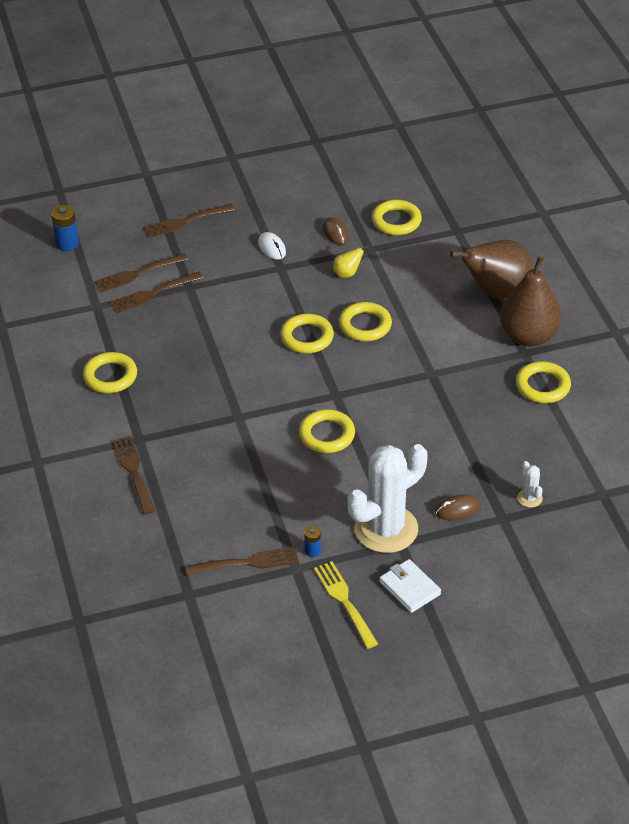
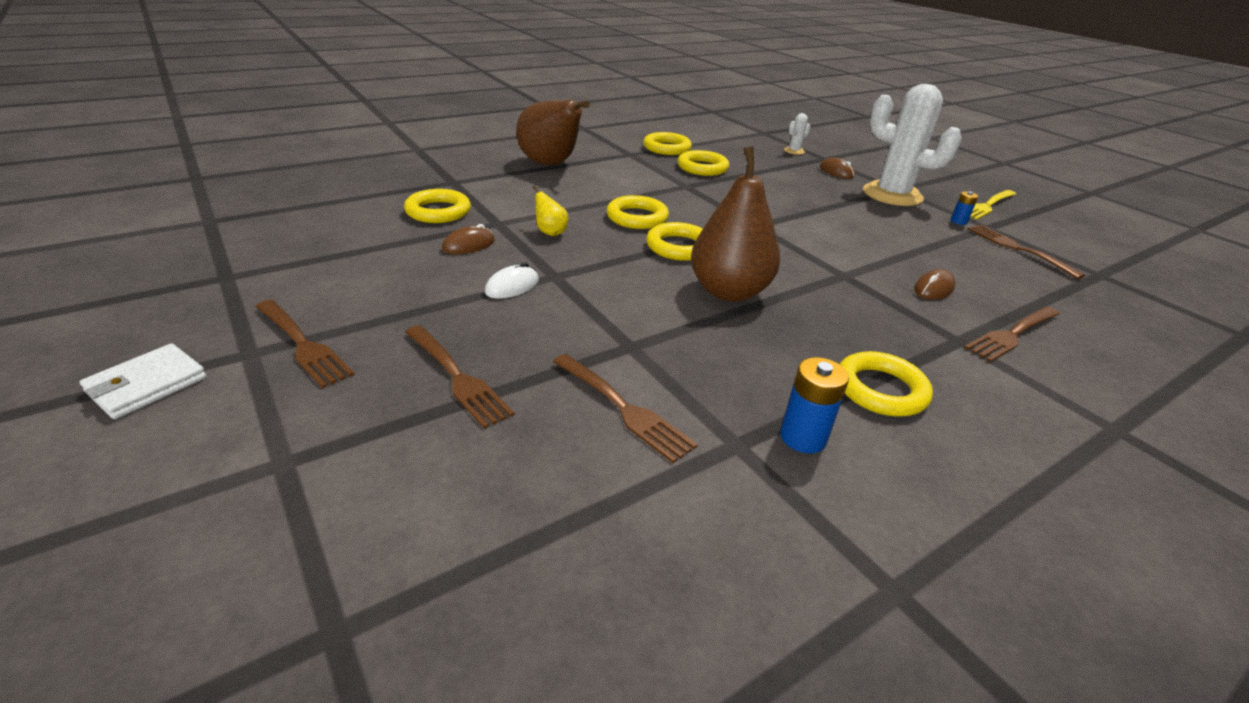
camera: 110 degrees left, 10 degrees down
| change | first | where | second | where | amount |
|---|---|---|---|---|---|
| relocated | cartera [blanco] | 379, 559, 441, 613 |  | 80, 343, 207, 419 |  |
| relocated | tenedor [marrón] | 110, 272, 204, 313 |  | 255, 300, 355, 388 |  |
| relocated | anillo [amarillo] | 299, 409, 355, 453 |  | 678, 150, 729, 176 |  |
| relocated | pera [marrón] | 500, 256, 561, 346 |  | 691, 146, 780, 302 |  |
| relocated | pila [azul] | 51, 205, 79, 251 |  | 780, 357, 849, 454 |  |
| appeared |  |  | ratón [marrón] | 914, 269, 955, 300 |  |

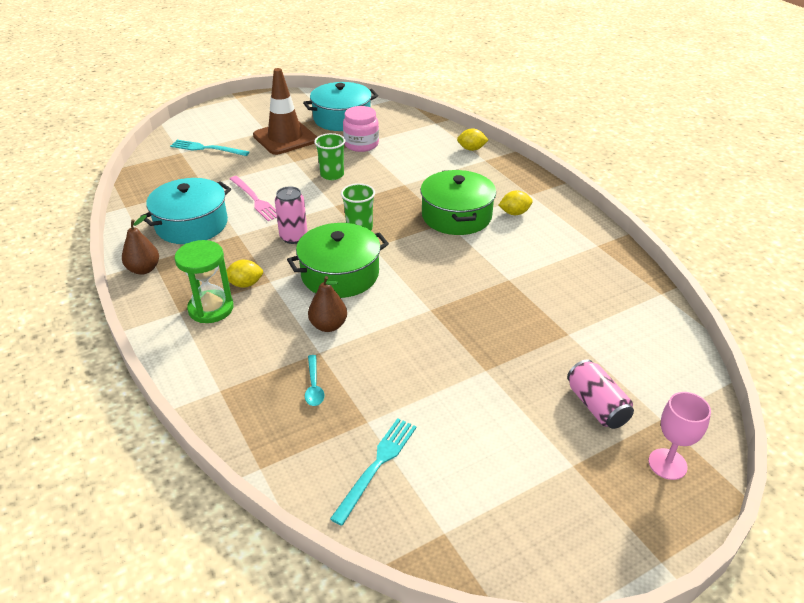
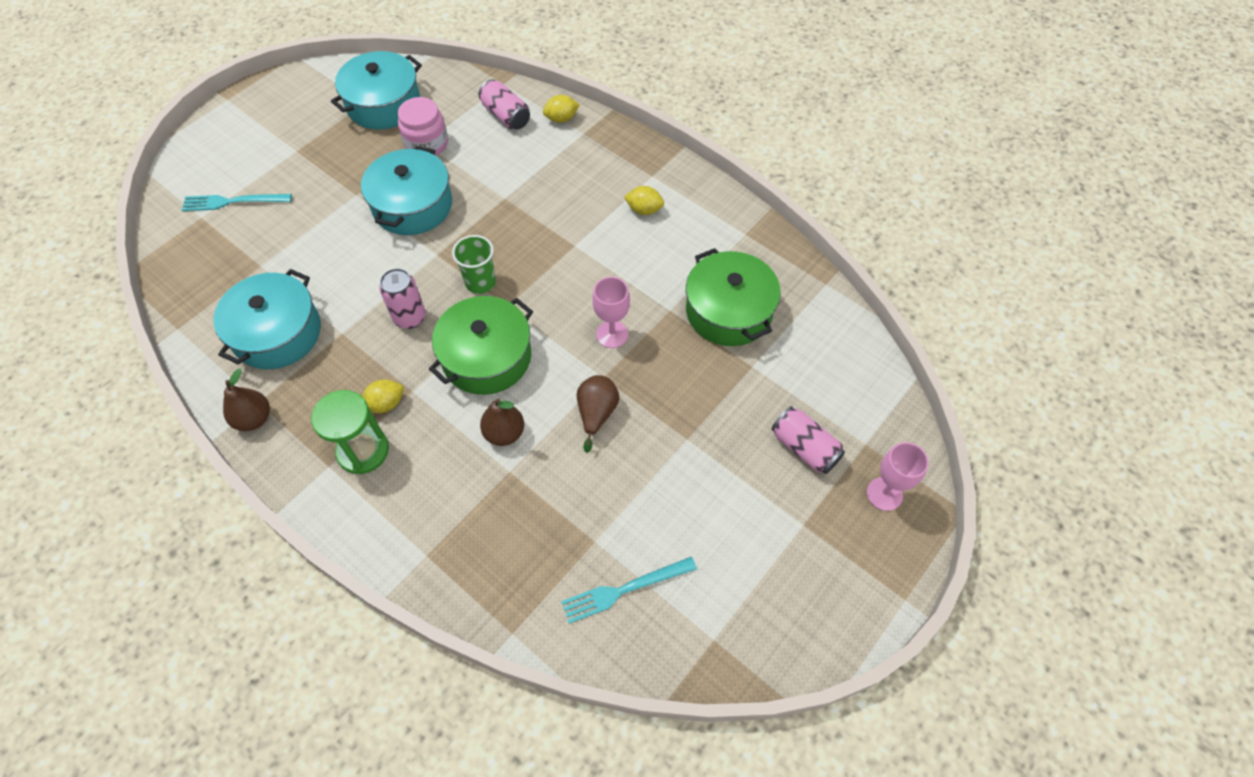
camera: 20 degrees left, 20 degrees up
| change | first | where | second | where | amount |
|---|---|---|---|---|---|
| exchanged | vaso [verde] | 314, 133, 345, 180 | olla [turquesa] | 361, 146, 452, 235 |  |
| appeared |  |  | lata [rosa] | 479, 79, 530, 129 |  |
| spun | tenedor [turquesa] | 330, 418, 417, 526 |  | 561, 557, 697, 624 | 120 degrees counterclockwise |
| appeared |  |  | pera [marrón] | 577, 375, 620, 453 |  |
| appeared |  |  | copa [rosa] | 592, 277, 630, 348 |  |
| spun | limón [amarillo] | 499, 190, 533, 215 |  | 624, 186, 664, 215 | 45 degrees clockwise |
| relocated | olla [verde] | 420, 170, 496, 235 |  | 686, 248, 781, 346 |  |
| missing | tenedor [rosa] | 230, 176, 277, 221 |  |  |  |
| missing | cono de tráfico [marrón] | 253, 68, 317, 155 |  |  |  |
| missing | cuchara [turquesa] | 305, 355, 324, 406 |  |  |  |

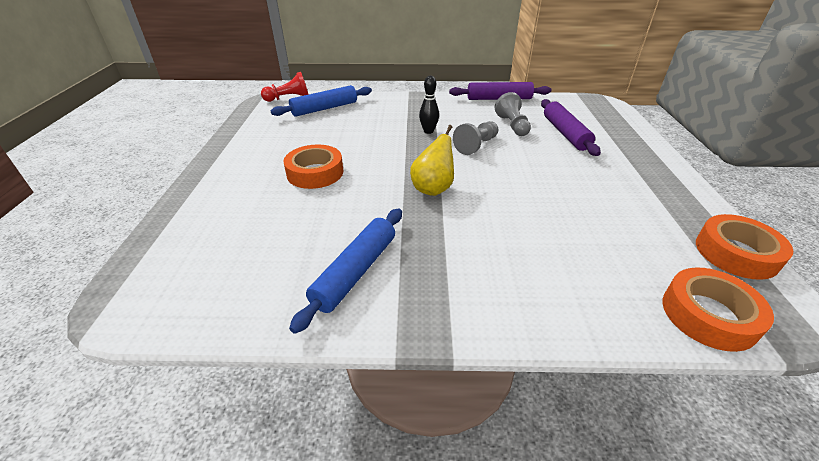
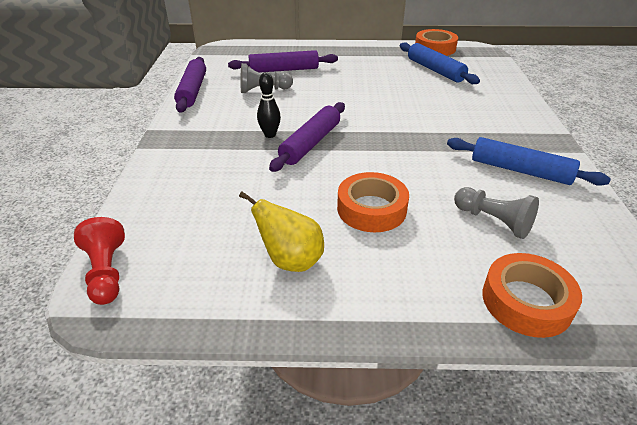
camera: 90 degrees left, 0 degrees up
| change | first | where | second | where | amount |
|---|---|---|---|---|---|
| relocated | pera [amarillo] | 410, 125, 454, 196 |  | 239, 192, 324, 272 |  |
| appeared |  |  | rodillo [morado] | 269, 102, 345, 172 |  |
| relocated | rodillo [azul] | 271, 85, 372, 117 |  | 400, 42, 480, 84 |  |
| relocated | peón [gris] | 453, 121, 498, 155 |  | 454, 187, 539, 239 |  |
| relocated | cinta adhesiva [naranja] | 663, 267, 774, 352 |  | 482, 253, 582, 338 |  |

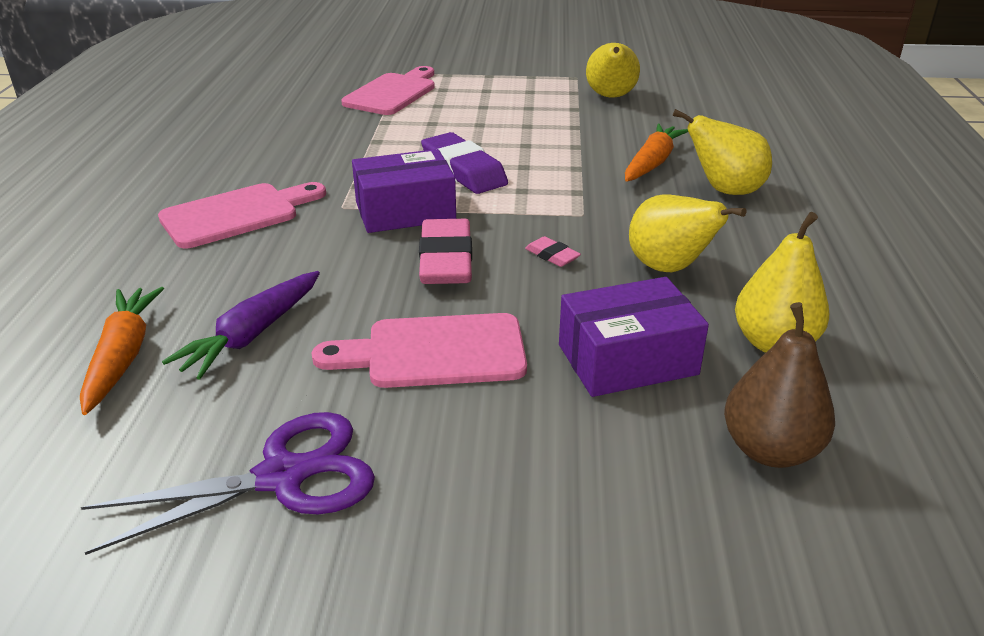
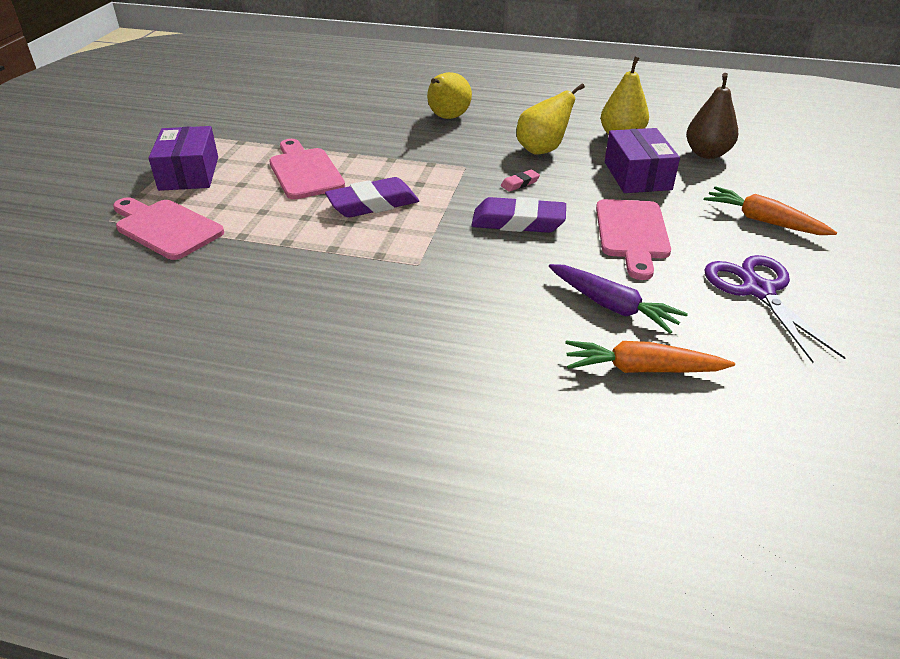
camera: 80 degrees left, 5 degrees up
| change | first | where | second | where | amount |
|---|---|---|---|---|---|
| relocated | caja [morado] | 352, 149, 456, 233 |  | 149, 126, 218, 191 |  |
| relocated | tabla de cortar [rosa] | 158, 182, 326, 248 |  | 269, 139, 345, 199 |  |
| colour | goma de borrar [rosa] | 419, 219, 472, 284 | goma de borrar [morado] | 471, 197, 566, 233 |  |
| relocated | zanahoria [naranja] | 625, 124, 688, 182 |  | 704, 186, 837, 235 |  |
| missing | pera [amarillo] | 586, 43, 640, 98 |  |  |  |

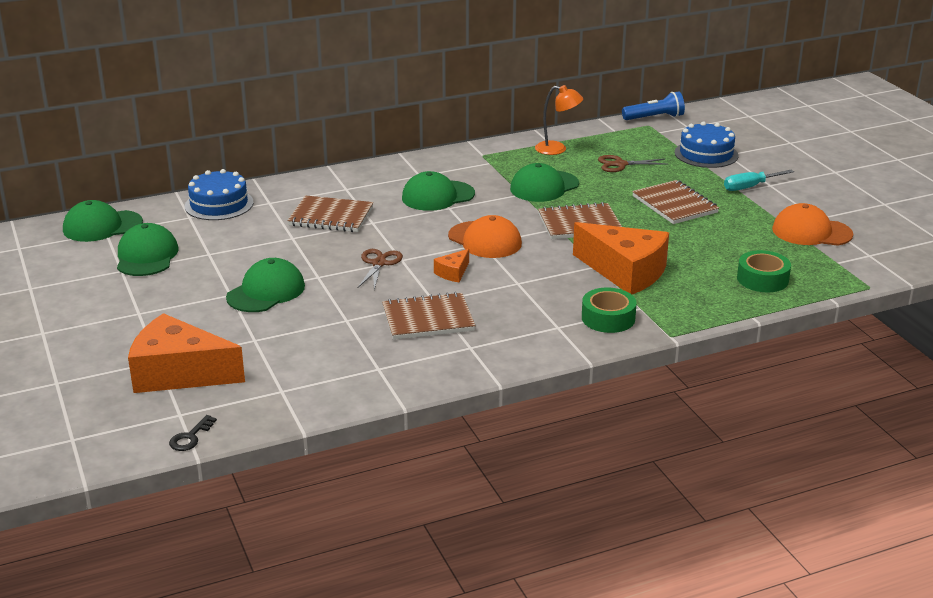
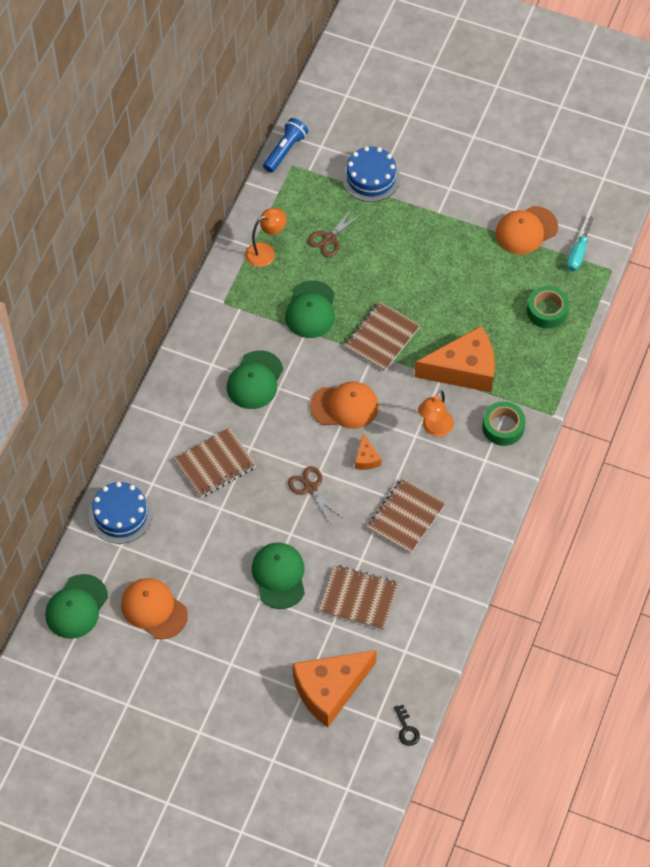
camera: 45 degrees left, 30 degrees up
| change | first | where | second | where | amount |
|---|---|---|---|---|---|
| colour | gorra [verde] | 117, 223, 179, 276 | gorra [naranja] | 121, 578, 188, 639 |  |
| relocated | cuaderno [marrón] | 632, 180, 719, 224 |  | 319, 565, 399, 630 |  |
| appeared |  |  | lámpara [naranja] | 418, 390, 454, 437 |  |
| relocated | destornillador [turquesa] | 724, 170, 794, 191 |  | 566, 214, 595, 271 |  |

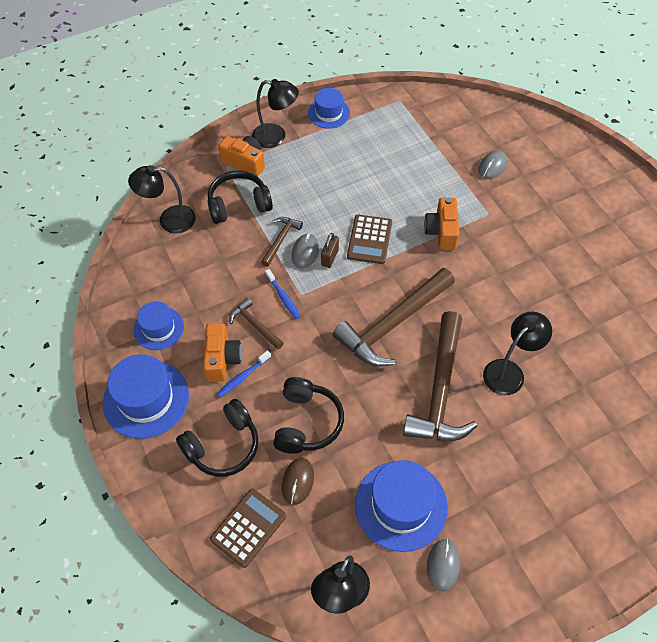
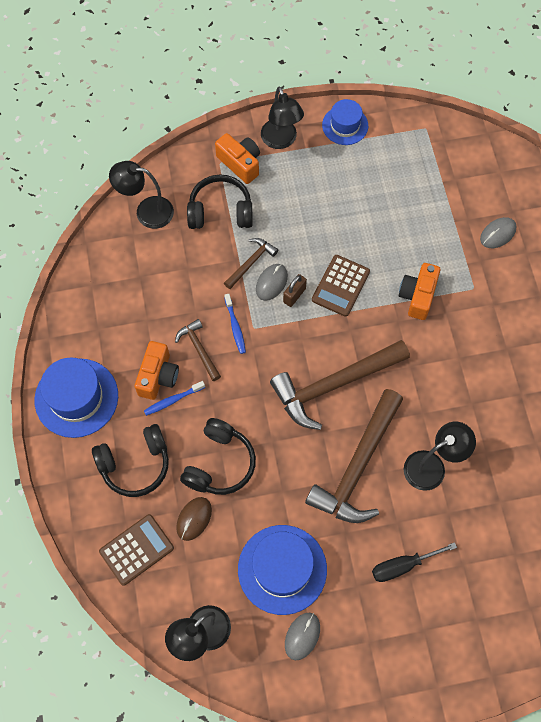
camera: 15 degrees right, 10 degrees up
| change | first | where | second | where | amount |
|---|---|---|---|---|---|
| spun | lámpara [negro] | 252, 79, 299, 148 |  | 261, 87, 304, 149 | 45 degrees clockwise |
| appeared |  |  | destornillador [negro] | 372, 542, 457, 582 |  |
| missing | sombrero [azul] | 134, 301, 184, 350 |  |  |  |

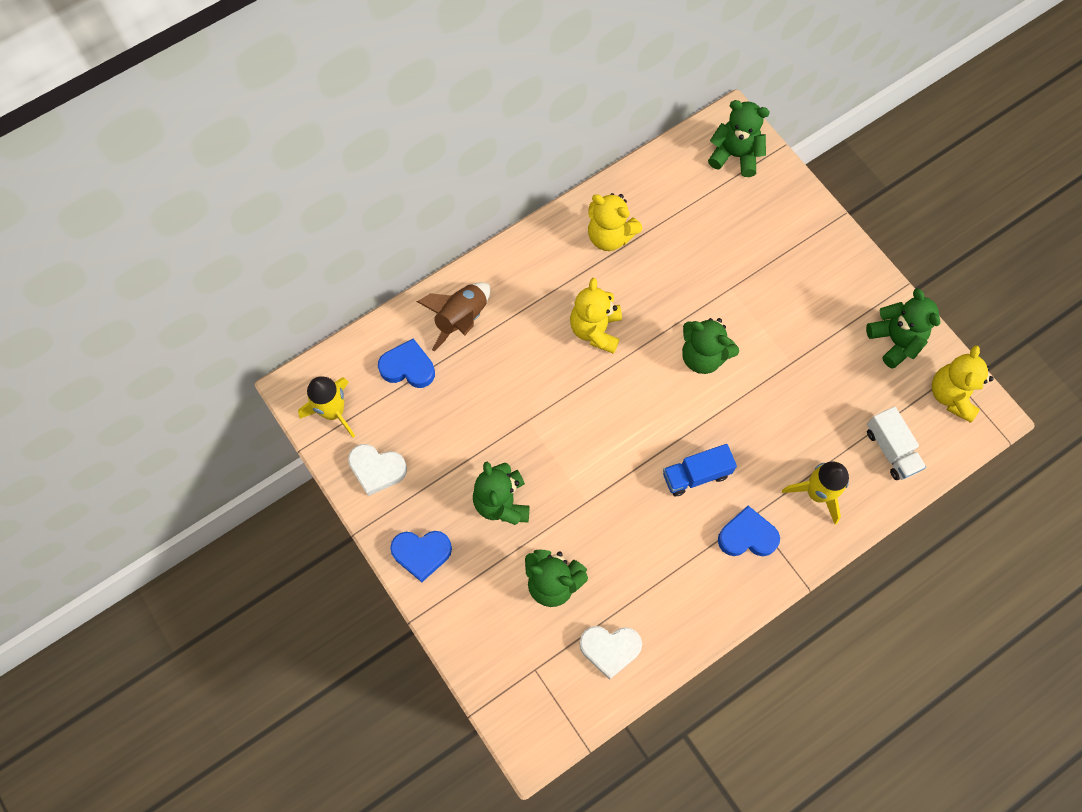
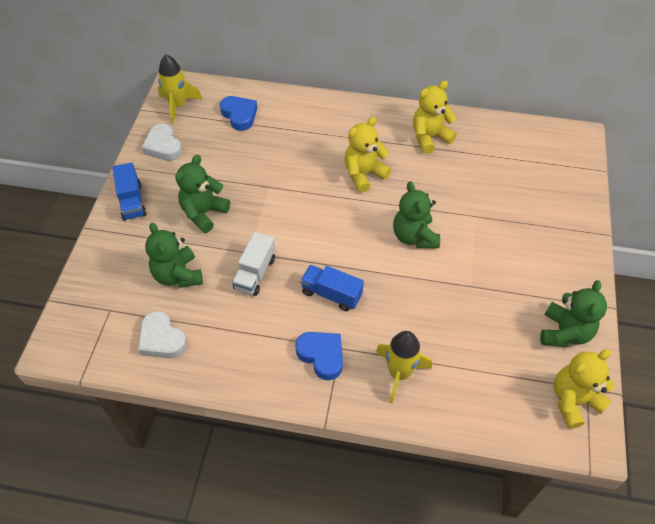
camera: 45 degrees right, 15 degrees down
| change | first | where | second | where | amount |
|---|---|---|---|---|---|
| exchanged | corazón [azul] | 390, 531, 452, 582 | camión [azul] | 112, 162, 147, 221 |  |
| relocated | camión [blanco] | 867, 407, 926, 480 |  | 232, 232, 275, 296 |  |
| spun | osito [amarillo] | 588, 193, 642, 251 |  | 413, 81, 457, 154 | 75 degrees clockwise |
| missing | cohete [marrón] | 417, 282, 490, 351 |  |  |  |
| missing | osito [verde] | 708, 100, 770, 177 |  |  |  |

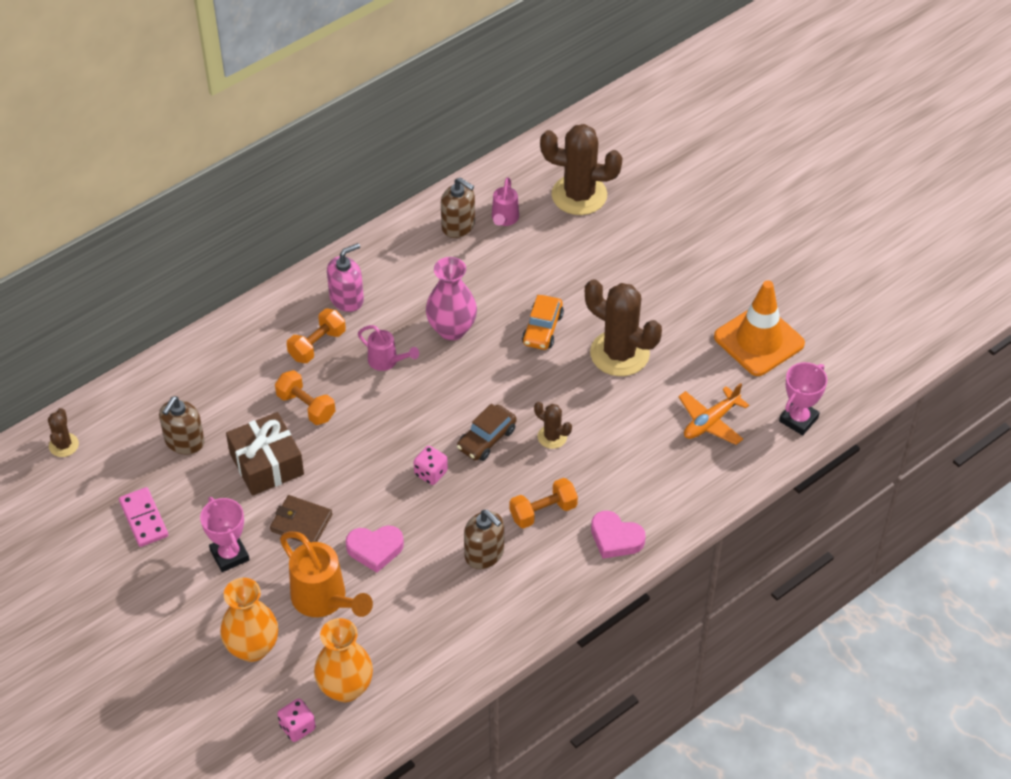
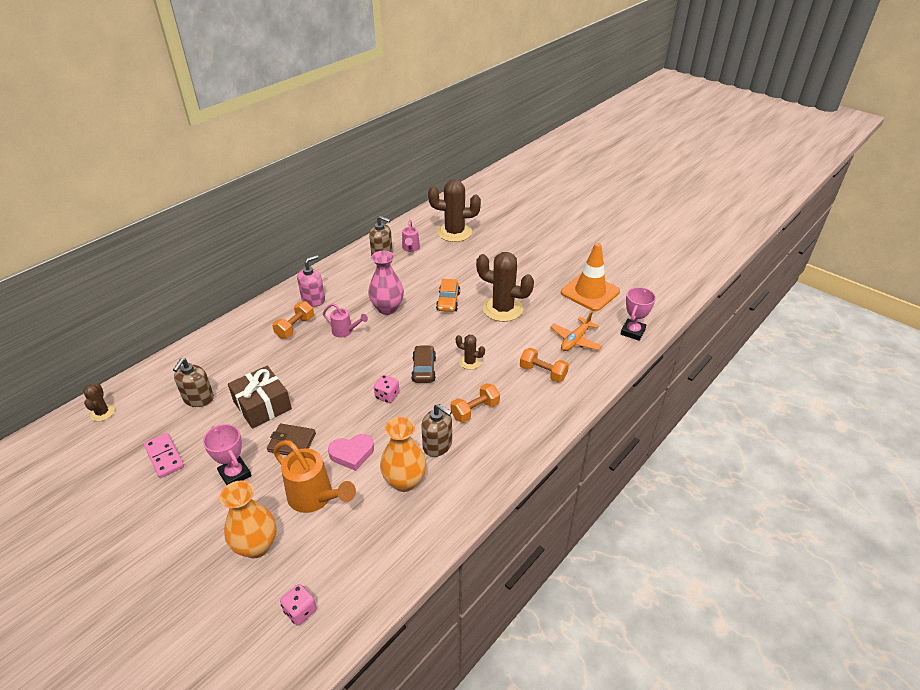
camera: 10 degrees left, 10 degrees down
| change | first | where | second | where | amount |
|---|---|---|---|---|---|
| relocated | florero [naranja] | 314, 618, 373, 702 |  | 380, 417, 426, 492 |  |
| spun | coche [marrón] | 457, 404, 516, 461 |  | 411, 345, 436, 383 | 150 degrees clockwise |
| relocated | mancuerna [naranja] | 275, 370, 335, 425 |  | 520, 348, 569, 383 |  |
| missing | corazón [rosa] | 591, 511, 646, 559 |  |  |  |

